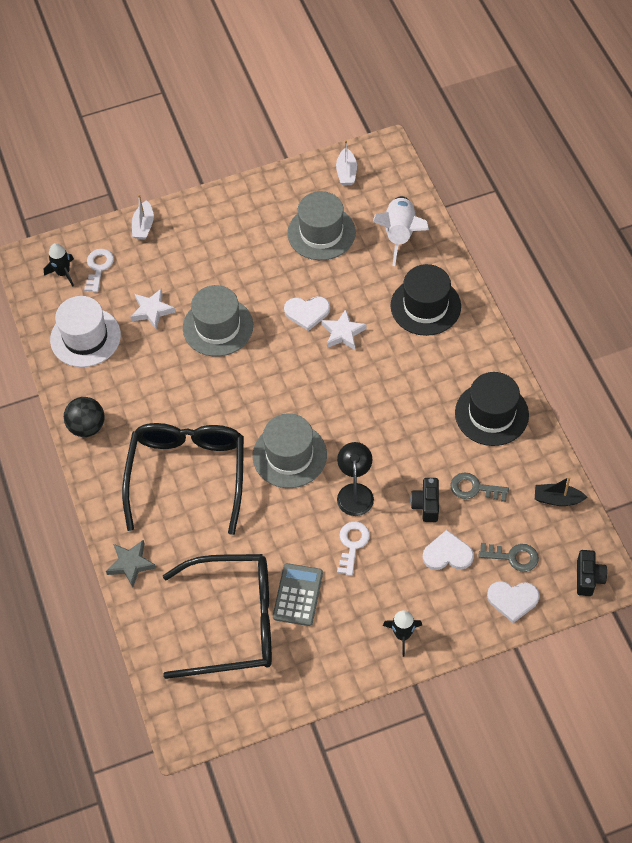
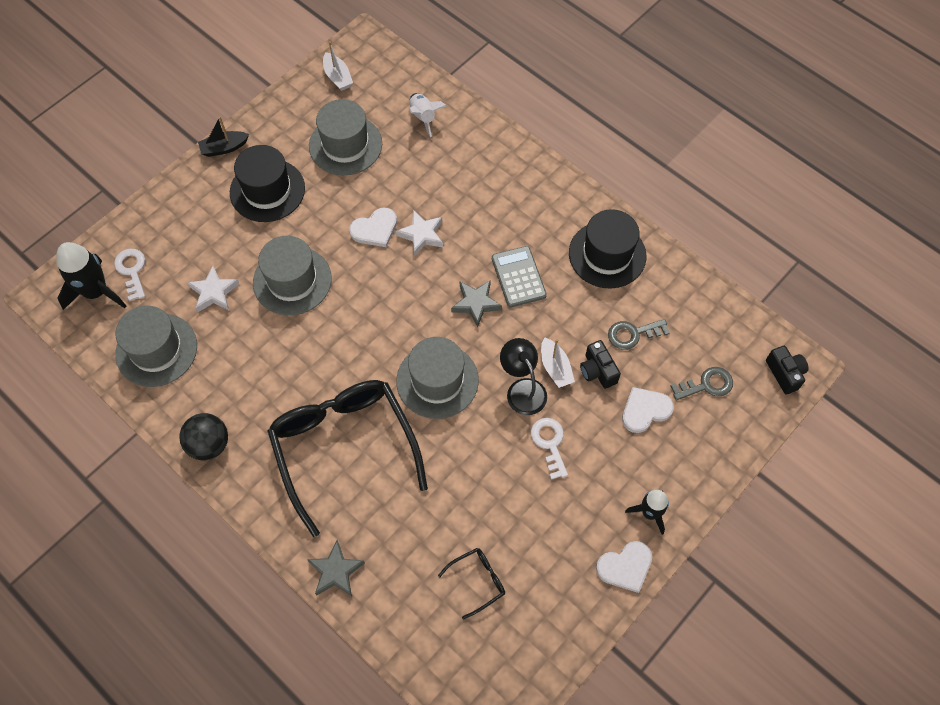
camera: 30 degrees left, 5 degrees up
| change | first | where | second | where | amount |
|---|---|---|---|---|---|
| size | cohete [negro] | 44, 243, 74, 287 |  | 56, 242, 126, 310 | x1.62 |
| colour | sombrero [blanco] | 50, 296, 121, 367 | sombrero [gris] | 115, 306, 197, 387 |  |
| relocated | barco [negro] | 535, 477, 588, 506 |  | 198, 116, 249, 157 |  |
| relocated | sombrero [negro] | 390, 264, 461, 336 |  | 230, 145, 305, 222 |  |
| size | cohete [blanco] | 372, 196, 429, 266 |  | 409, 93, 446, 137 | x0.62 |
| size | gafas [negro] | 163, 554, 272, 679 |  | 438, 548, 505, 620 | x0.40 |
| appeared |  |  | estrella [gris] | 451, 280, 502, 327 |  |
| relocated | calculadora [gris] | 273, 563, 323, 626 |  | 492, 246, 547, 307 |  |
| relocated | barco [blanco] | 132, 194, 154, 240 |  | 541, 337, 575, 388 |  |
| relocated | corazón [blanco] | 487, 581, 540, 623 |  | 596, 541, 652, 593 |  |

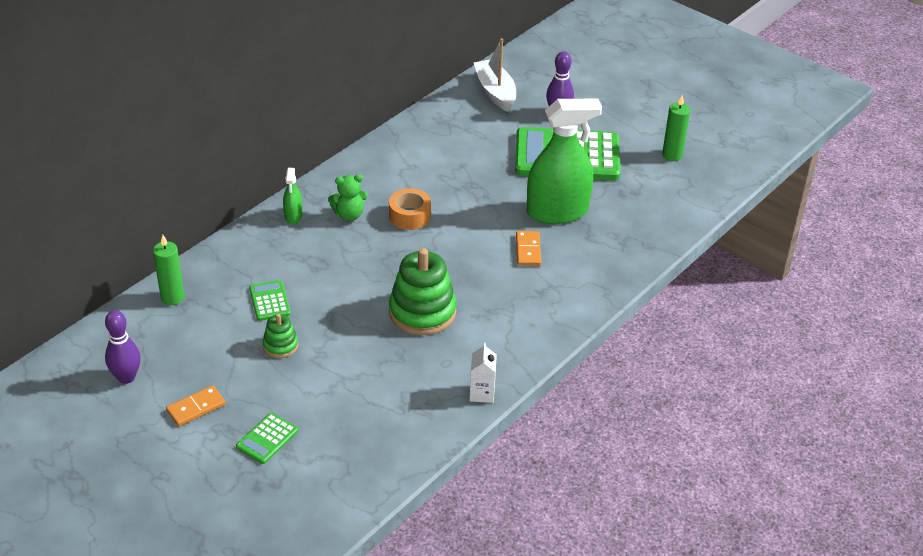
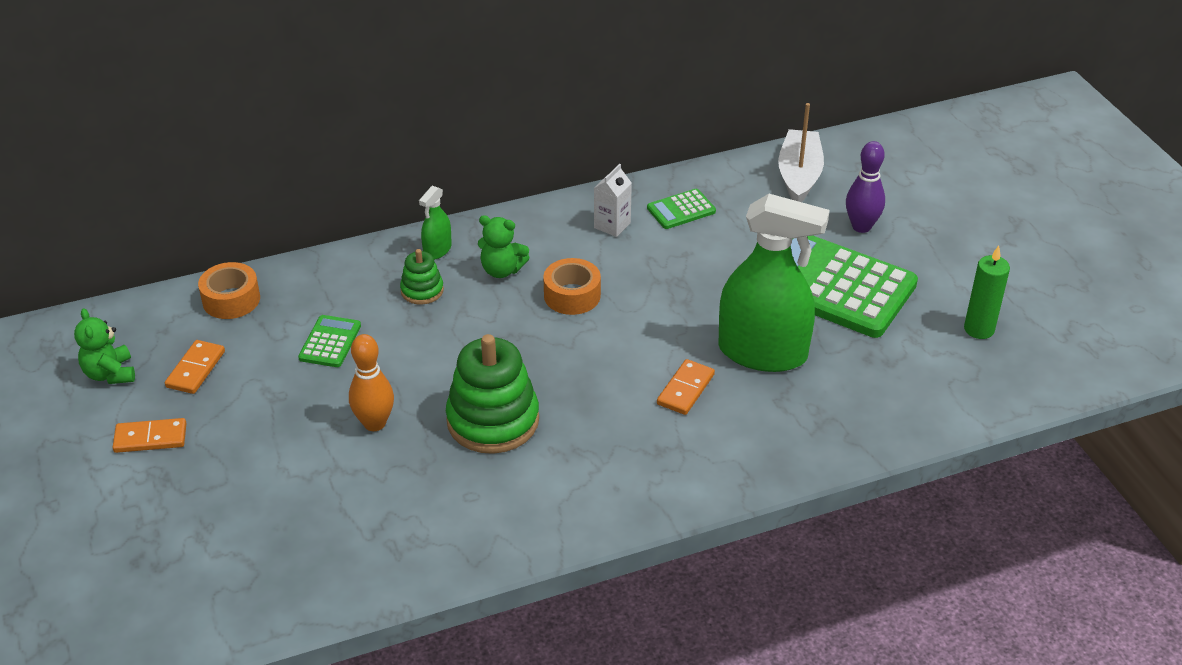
camera: 30 degrees right, 0 degrees up
| change | first | where | second | where | amount |
|---|---|---|---|---|---|
| exchanged | bolo [morado] | 105, 310, 141, 384 | osito [verde] | 74, 308, 135, 384 |  |
| appeared |  |  | ficha de dominó [naranja] | 165, 340, 225, 394 |  |
| exchanged | vela [verde] | 153, 235, 184, 305 | cinta adhesiva [naranja] | 198, 262, 260, 319 |  |
| appeared |  |  | bolo [naranja] | 349, 334, 394, 431 |  |
| relocated | juguete apilable [verde] | 263, 314, 298, 358 |  | 400, 249, 444, 305 |  |
| relocated | cartón de leche [blanco] | 469, 343, 497, 403 |  | 594, 164, 632, 237 |  |
| relocated | calculadora [verde] | 236, 413, 298, 464 |  | 647, 189, 716, 229 |  |

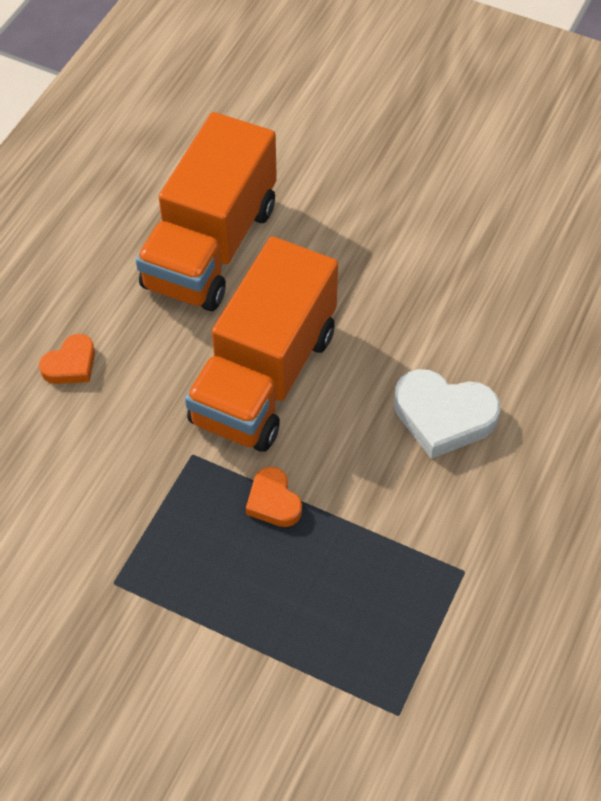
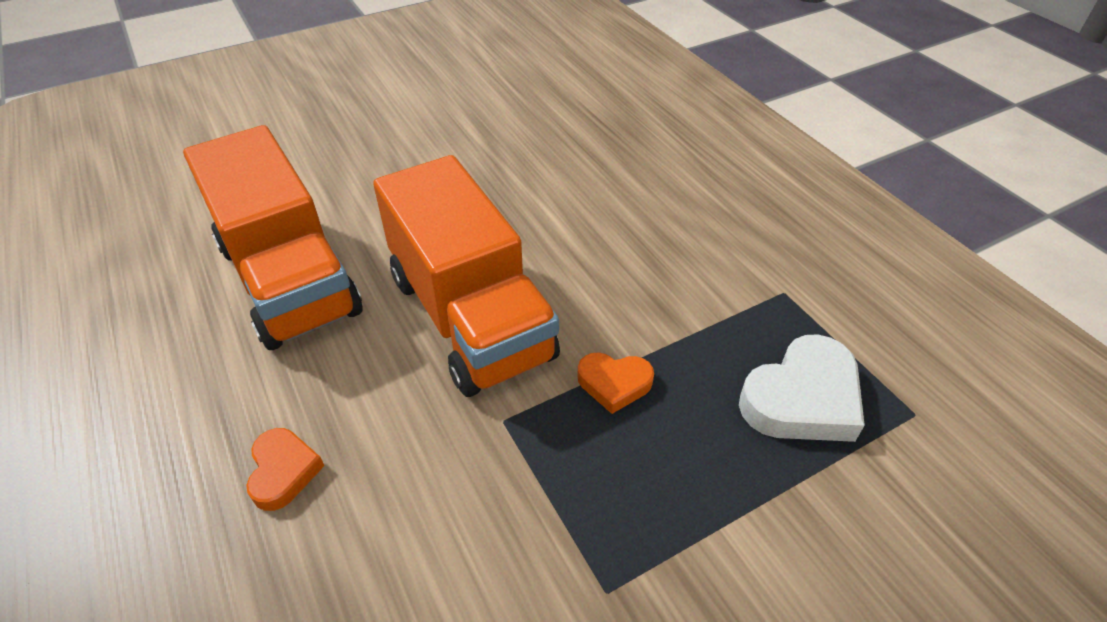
camera: 55 degrees left, 10 degrees down
| change | first | where | second | where | amount |
|---|---|---|---|---|---|
| relocated | corazón [blanco] | 394, 369, 500, 459 |  | 739, 334, 865, 442 |  |

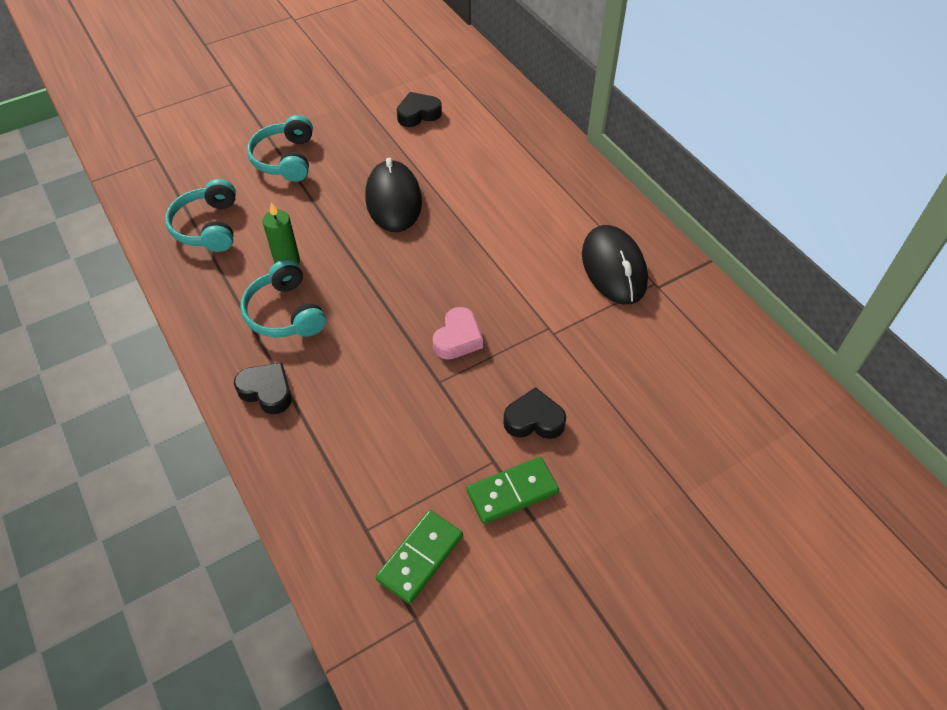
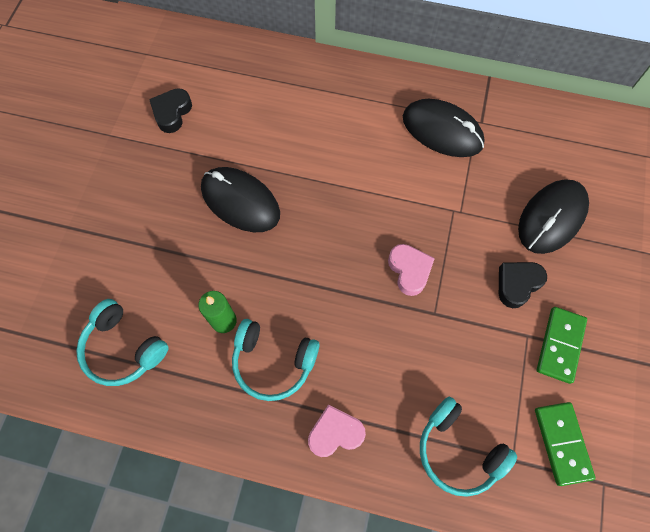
camera: 45 degrees left, 15 degrees up
| change | first | where | second | where | amount |
|---|---|---|---|---|---|
| colour | corazón [negro] | 234, 363, 292, 414 | corazón [rosa] | 308, 405, 366, 457 |  |
| relocated | auriculares [turquesa] | 247, 115, 313, 182 |  | 420, 397, 517, 497 |  |
| appeared |  |  | ratón [negro] | 518, 179, 589, 254 |  |

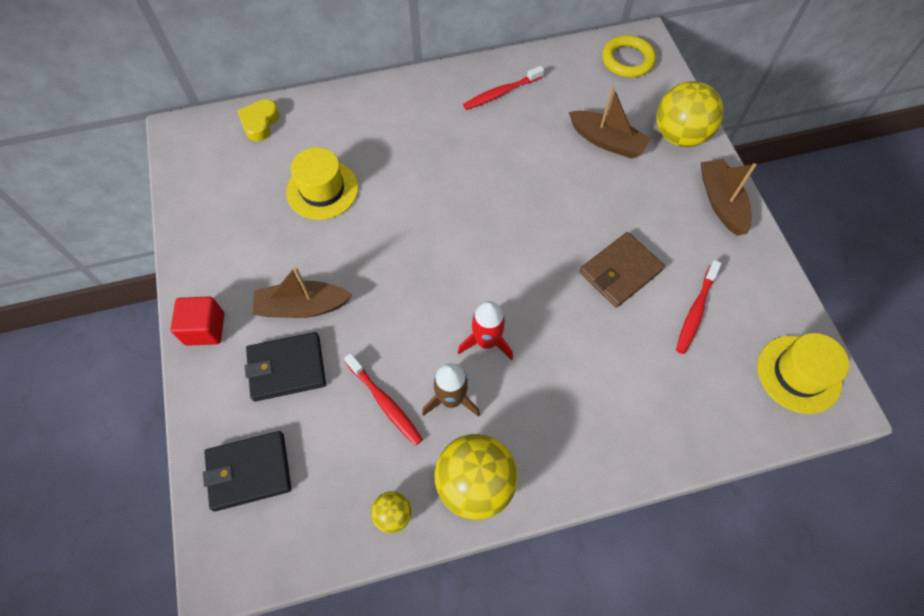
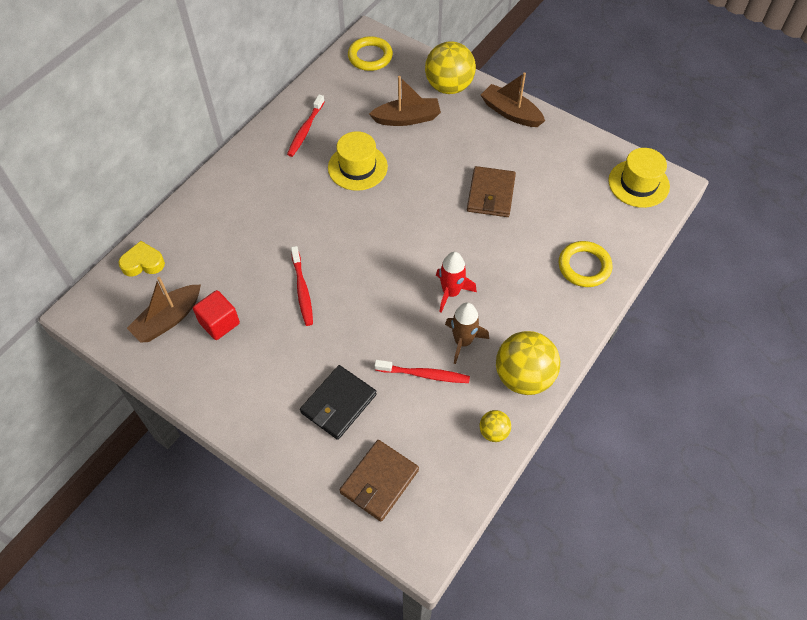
camera: 40 degrees left, 5 degrees down
| change | first | where | second | where | amount |
|---|---|---|---|---|---|
| spun | corazón [amarillo] | 237, 99, 279, 141 |  | 118, 241, 165, 277 | 105 degrees clockwise |
| relocated | barco [marrón] | 253, 266, 352, 318 |  | 127, 277, 201, 343 |  |
| relocated | cubo [rojo] | 171, 297, 224, 346 |  | 193, 290, 240, 340 |  |
| relocated | cepillo de dientes [rojo] | 676, 260, 721, 354 |  | 291, 246, 313, 326 |  |
| relocated | sombrero [amarillo] | 286, 147, 358, 220 |  | 328, 131, 388, 191 |  |
| colour | cartera [negro] | 203, 431, 292, 511 | cartera [marrón] | 340, 440, 419, 521 |  |
| appeared |  |  | anillo [amarillo] | 559, 241, 612, 287 |  |

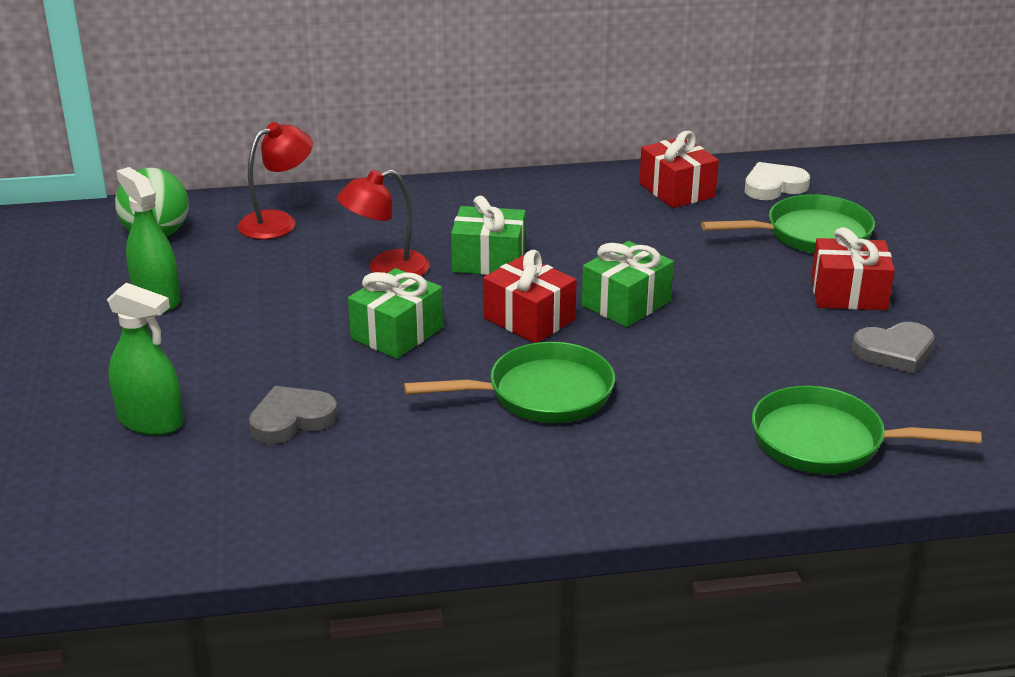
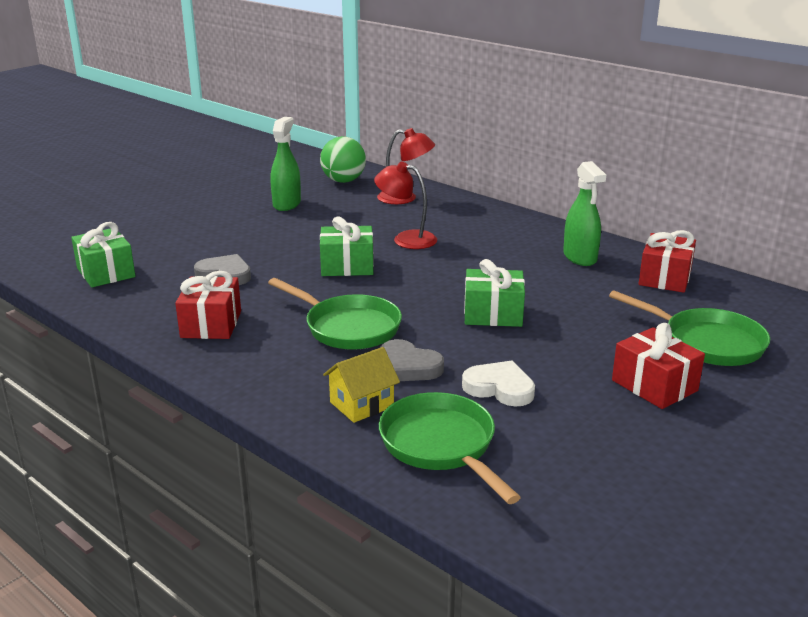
camera: 50 degrees right, 5 degrees down
| change | first | where | second | where | amount |
|---|---|---|---|---|---|
| relocated | regalo [verde] | 451, 196, 526, 275 |  | 71, 222, 136, 287 |  |
| relocated | regalo [rojo] | 483, 250, 577, 343 |  | 175, 271, 241, 339 |  |
| appeared |  |  | casa [amarillo] | 323, 347, 400, 423 |  |
| relocated | corazón [gris] | 852, 322, 935, 374 |  | 380, 339, 444, 381 |  |
| relocated | corazón [blanco] | 745, 162, 810, 200 |  | 462, 361, 535, 407 |  |
| relocated | pulverizador [verde] | 107, 283, 183, 435 |  | 563, 161, 606, 266 |  |

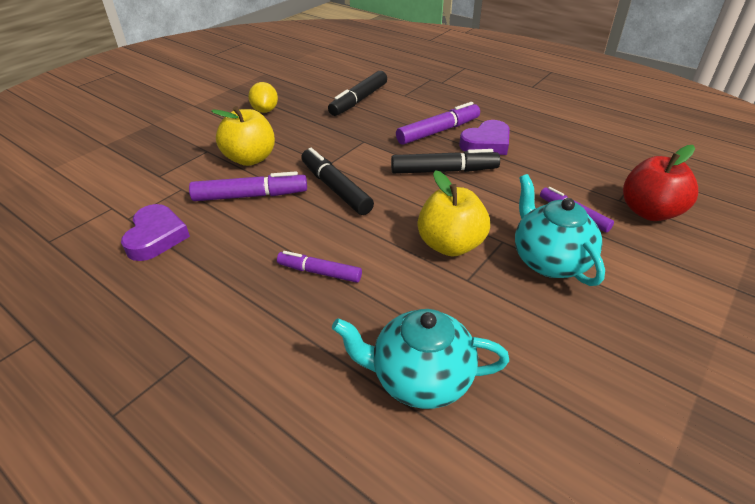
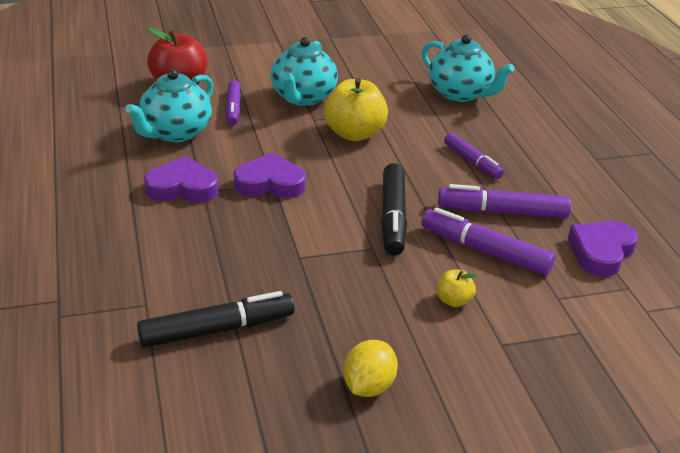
camera: 145 degrees left, 5 degrees down
| change | first | where | second | where | amount |
|---|---|---|---|---|---|
| appeared |  |  | tetera [turquesa] | 125, 69, 213, 143 |  |
| exchanged | rotulador [negro] | 391, 149, 500, 174 | corazón [morado] | 233, 152, 306, 198 |  |
| size | manzana [amarillo] | 211, 106, 275, 166 |  | 437, 270, 477, 307 | x0.49 |
| relocated | rotulador [morado] | 396, 102, 480, 145 |  | 438, 184, 571, 218 |  |

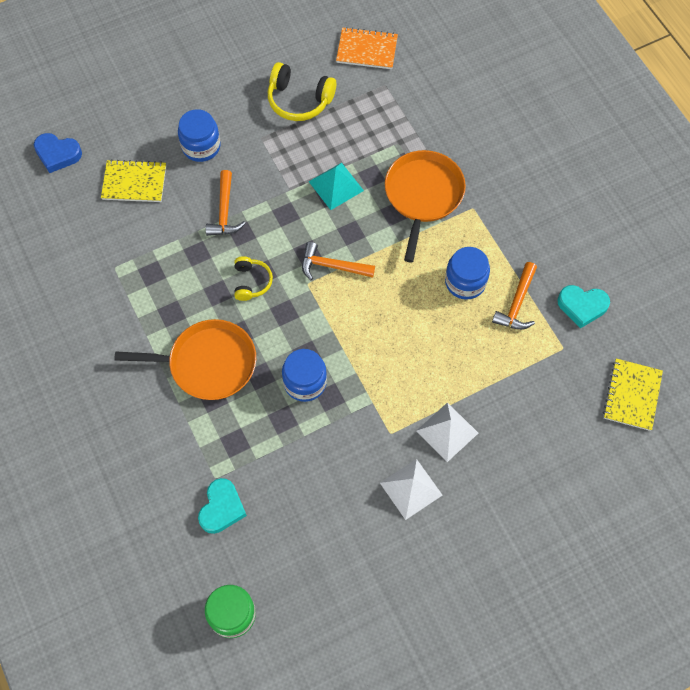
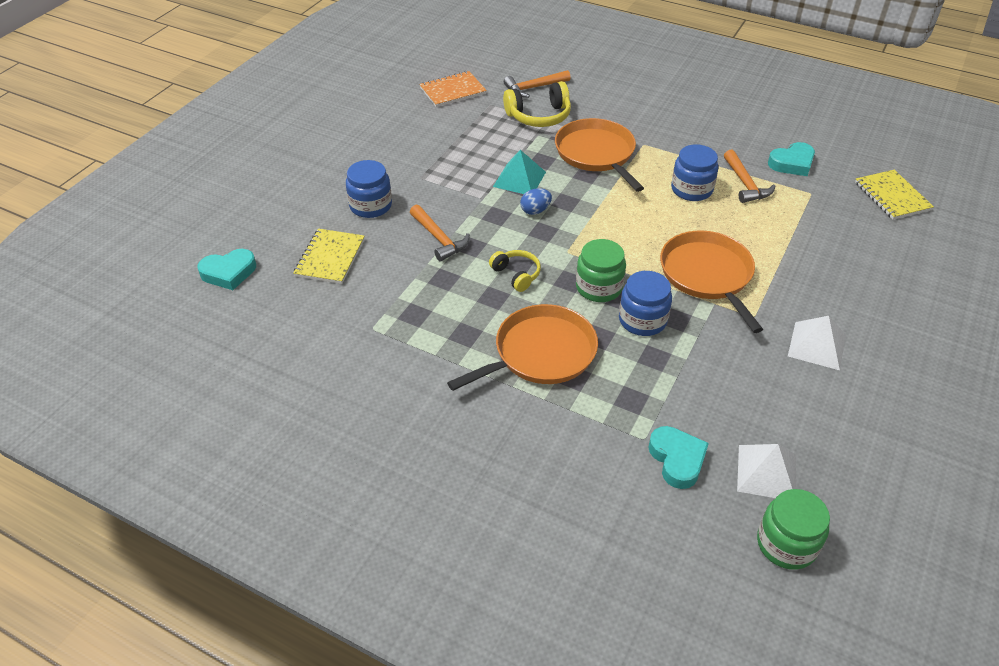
camera: 35 degrees left, 20 degrees down
| change | first | where | second | where | amount |
|---|---|---|---|---|---|
| colour | corazón [azul] | 34, 133, 82, 173 | corazón [turquesa] | 197, 249, 256, 290 |  |
| spun | cuaderno [amarillo] | 101, 159, 166, 202 |  | 293, 229, 364, 284 | 45 degrees counterclockwise |
| relocated | auriculares [amarillo] | 268, 62, 336, 121 |  | 503, 81, 571, 127 |  |
| relocated | martillo [naranja] | 302, 242, 375, 280 |  | 504, 70, 571, 98 |  |
| appeared |  |  | huevo [azul] | 520, 188, 552, 215 |  |
| appeared |  |  | tarro [verde] | 576, 239, 626, 302 |  |
| appeared |  |  | sartén [naranja] | 660, 231, 763, 333 |  |
| relocated | pirámide [blanco] | 416, 403, 478, 462 |  | 737, 444, 796, 498 |  |

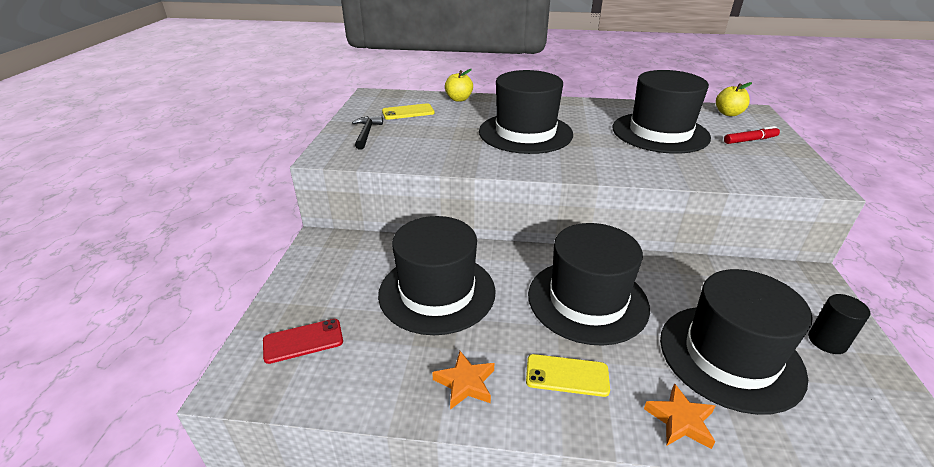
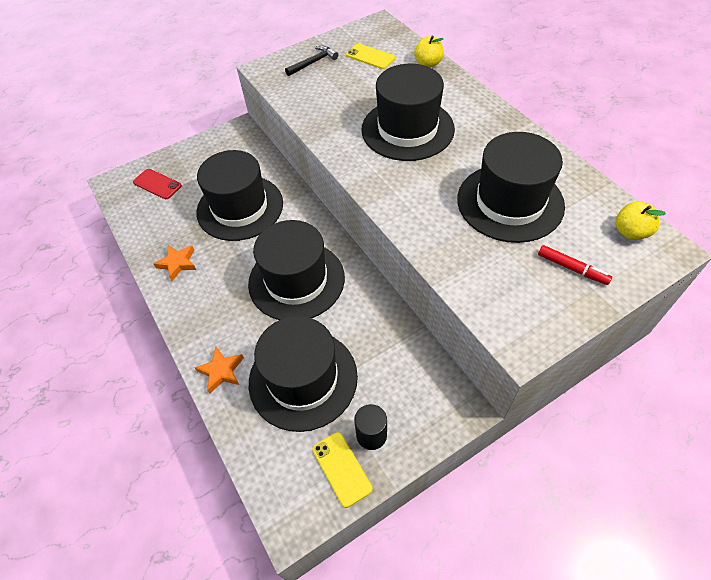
camera: 55 degrees right, 20 degrees up
| change | first | where | second | where | amount |
|---|---|---|---|---|---|
| relocated | móvil [amarillo] | 526, 354, 610, 397 |  | 312, 432, 372, 508 |  |

